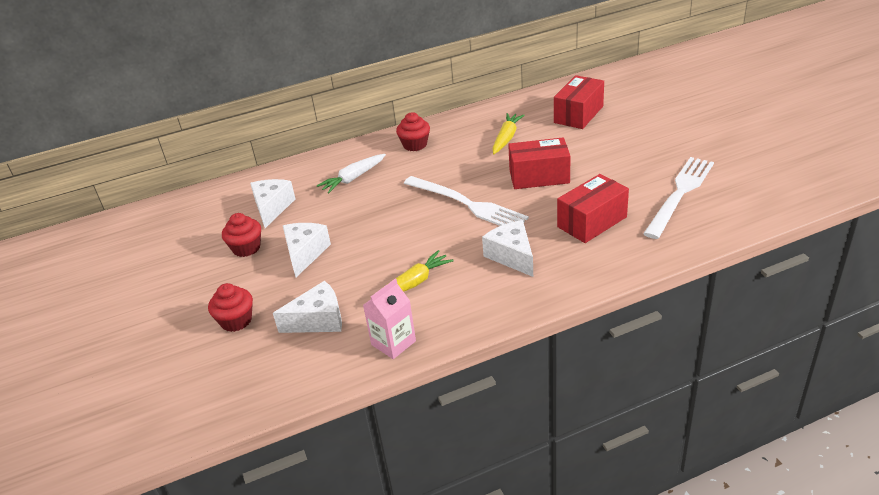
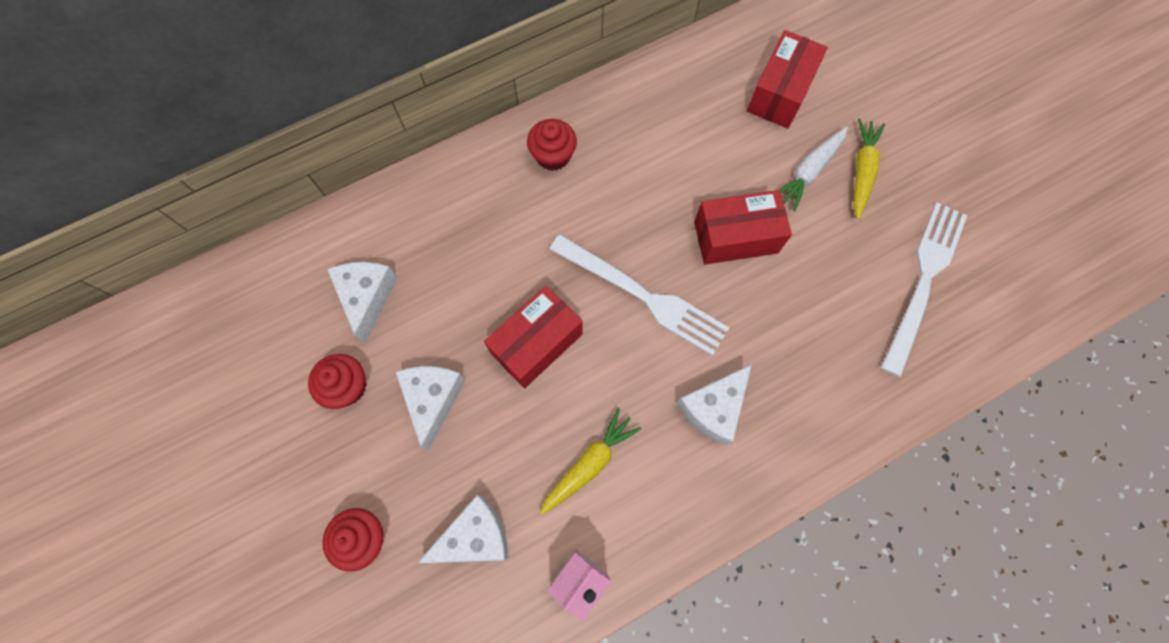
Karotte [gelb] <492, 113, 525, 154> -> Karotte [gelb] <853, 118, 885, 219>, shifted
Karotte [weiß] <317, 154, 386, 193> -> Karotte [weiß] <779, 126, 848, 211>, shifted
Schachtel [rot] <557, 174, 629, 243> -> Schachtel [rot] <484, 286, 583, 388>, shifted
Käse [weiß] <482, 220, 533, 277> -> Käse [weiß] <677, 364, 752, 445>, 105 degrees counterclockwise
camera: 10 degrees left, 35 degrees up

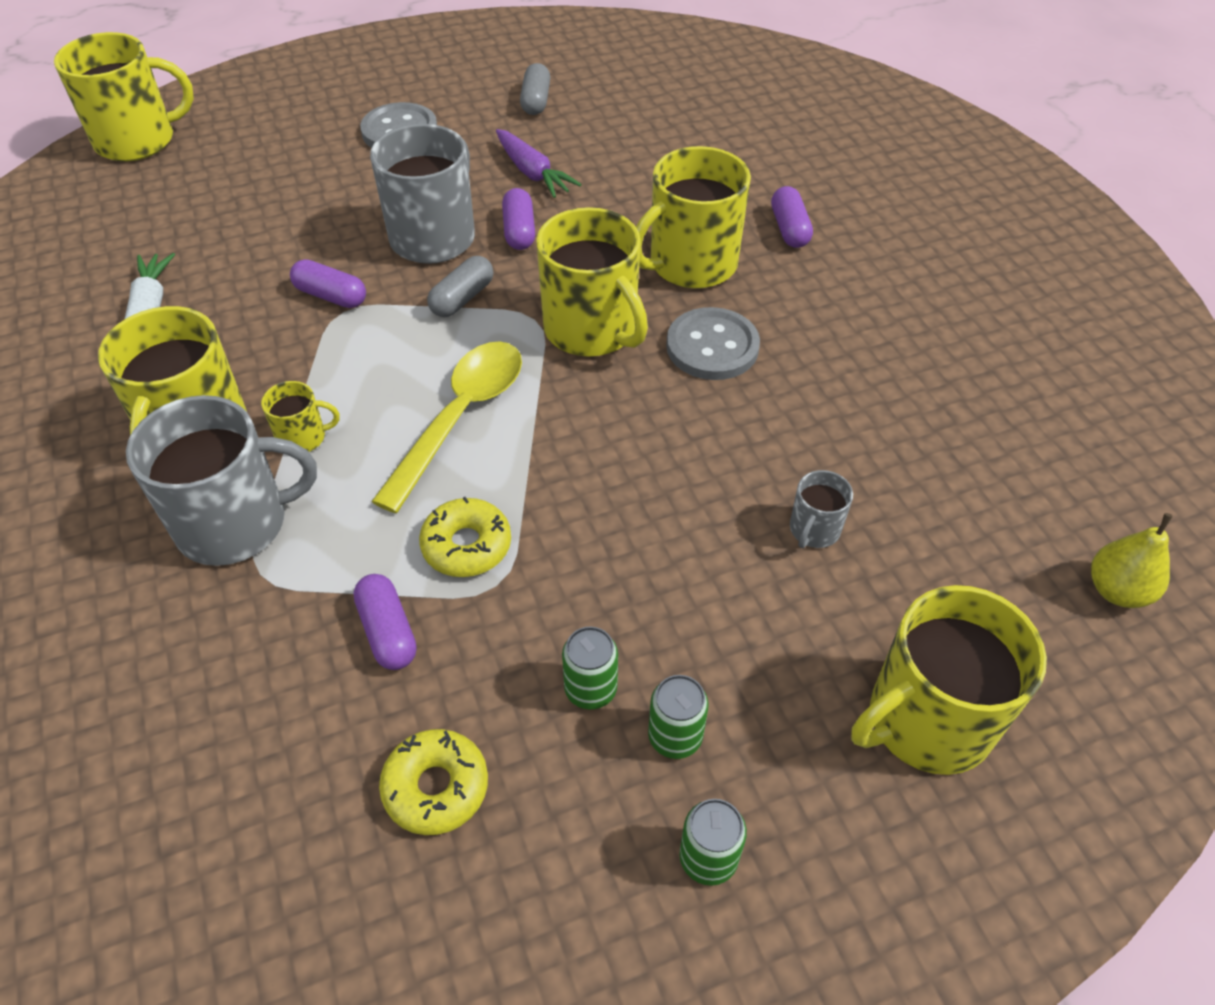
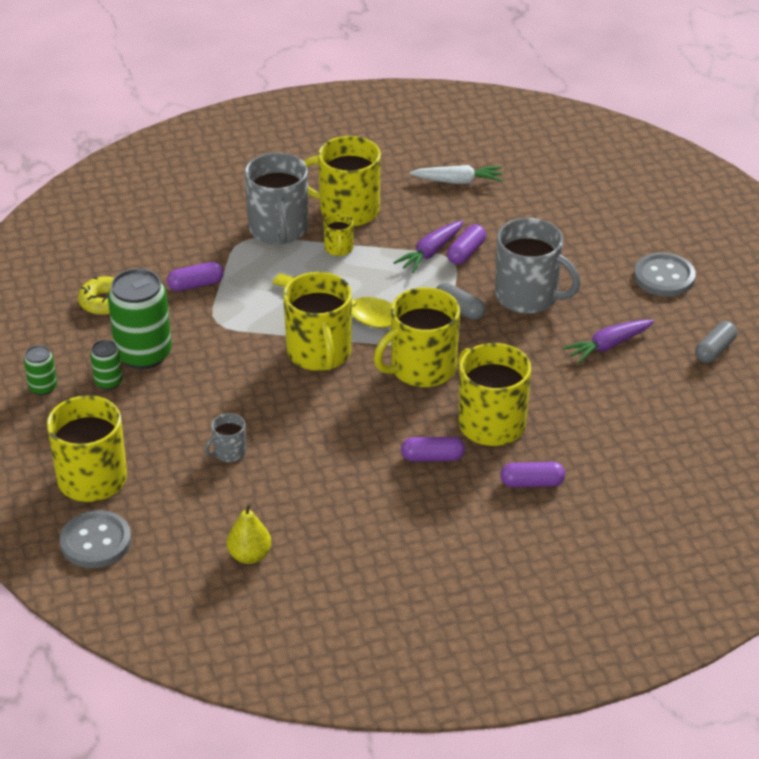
Tasse [gelb] <54, 32, 194, 161> -> Tasse [gelb] <283, 272, 352, 371>, shifted
Kapsel [grau] <520, 63, 550, 115> -> Kapsel [grau] <695, 321, 737, 363>, 60 degrees counterclockwise
Kapsel [lila] <502, 188, 535, 250> -> Kapsel [lila] <401, 437, 465, 462>, shifted
Knopf [grau] <666, 307, 760, 380> -> Knopf [grau] <59, 510, 131, 568>, shifted
Tasse [grau] <790, 470, 853, 548> -> Tasse [grau] <205, 413, 247, 462>, 75 degrees counterclockwise
Donut [gelb] <419, 497, 511, 577> -> none
Birne [gelb] <1091, 513, 1173, 608> -> Birne [gelb] <227, 503, 272, 564>, shifted
Dose [grün] <562, 626, 618, 709> -> Dose [grün] <108, 269, 172, 369>, x2.02
none -> Karotte [lila] <393, 220, 464, 273>
camera: 95 degrees right, 10 degrees down

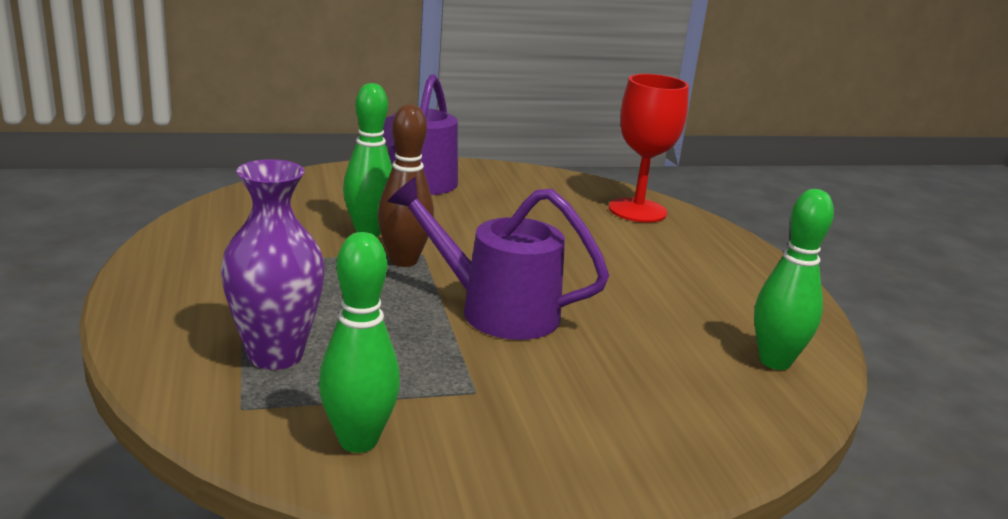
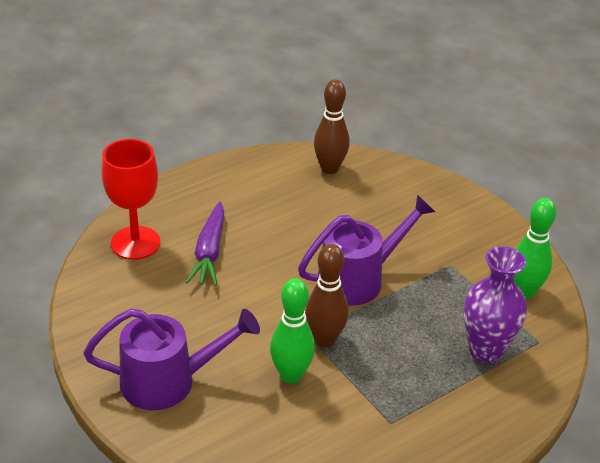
Gießkanne [lila] <387, 177, 609, 340> -> Gießkanne [lila] <298, 194, 435, 306>, 120 degrees counterclockwise
Bowlingkegel [grün] <754, 189, 834, 370> -> Bowlingkegel [braun] <314, 79, 350, 174>
none -> Karotte [lila] <186, 202, 224, 286>
camera: 110 degrees left, 15 degrees up

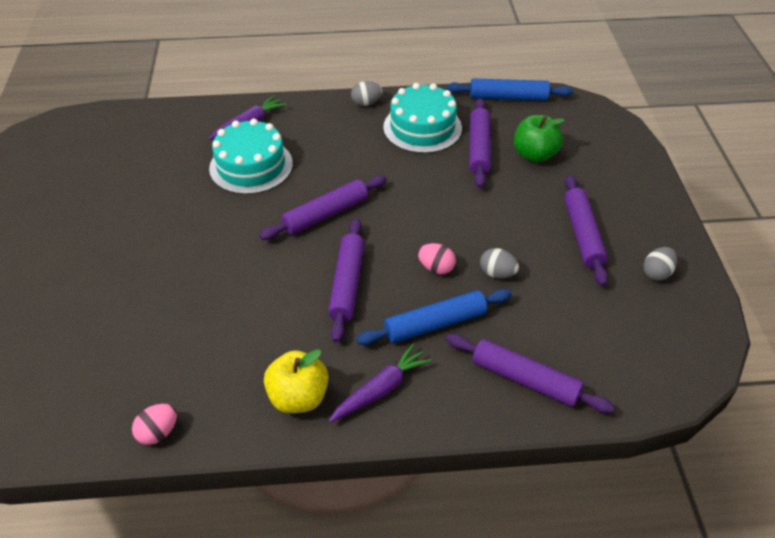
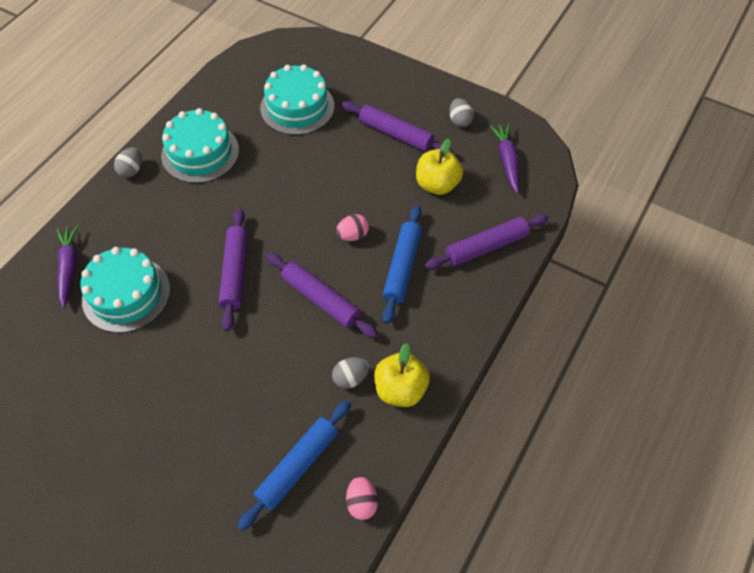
Nudelholz [blau] <447, 78, 573, 101> -> Nudelholz [blau] <237, 400, 351, 531>, shifted
Nudelholz [lila] <469, 98, 491, 188> -> none
Apfel [grün] <514, 115, 565, 162> -> Kuchen [türkis] <260, 64, 334, 135>
Ei [grau] <480, 248, 519, 279> -> Ei [grau] <332, 357, 369, 389>, shifted
Karotte [lila] <329, 344, 432, 423> -> Karotte [lila] <490, 123, 519, 193>, shifted
none -> Apfel [gelb] <416, 139, 463, 195>
camera: 55 degrees left, 10 degrees up

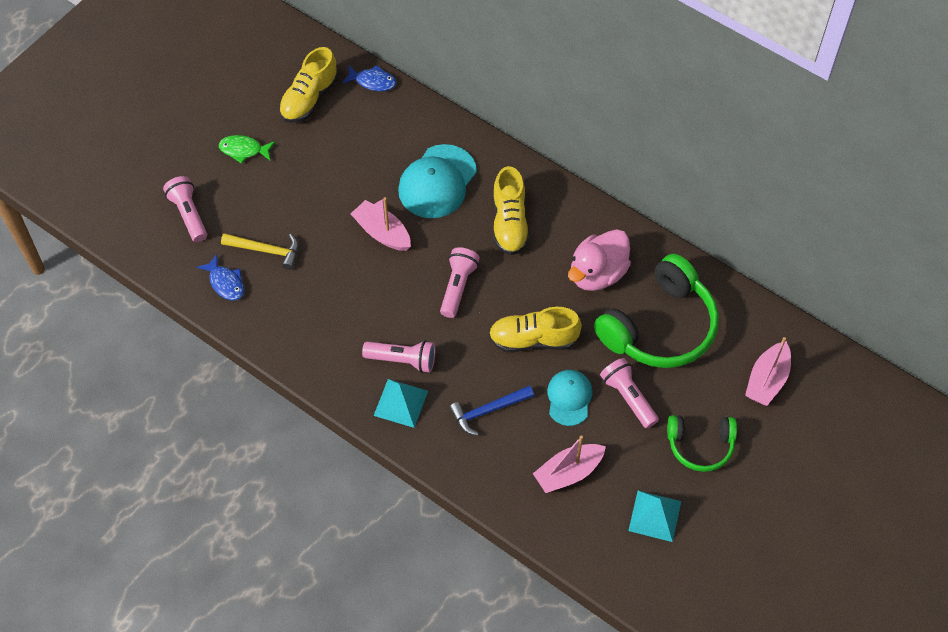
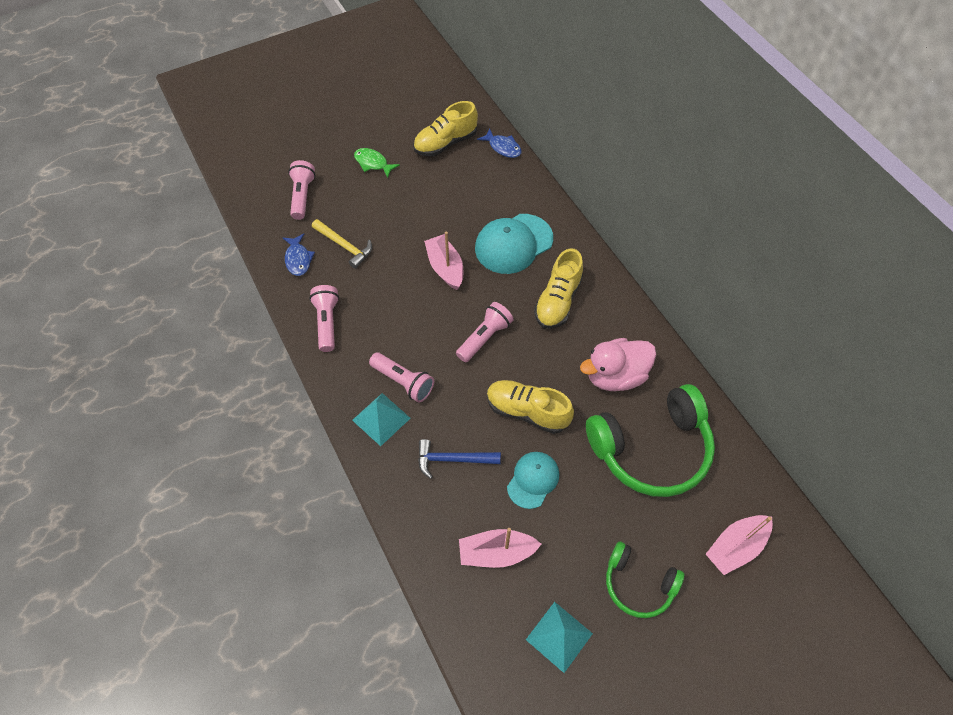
Taschenlampe [rosa] <600, 358, 659, 429> -> Taschenlampe [rosa] <309, 285, 339, 352>, shifted
camera: 25 degrees right, 0 degrees up

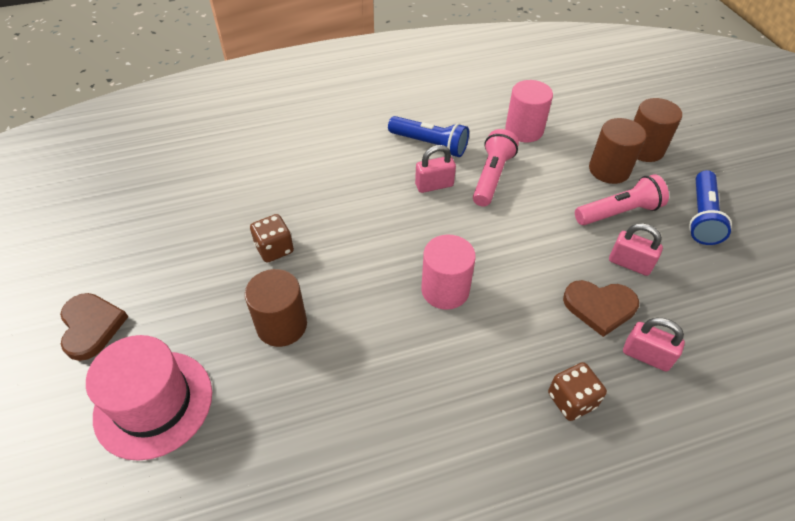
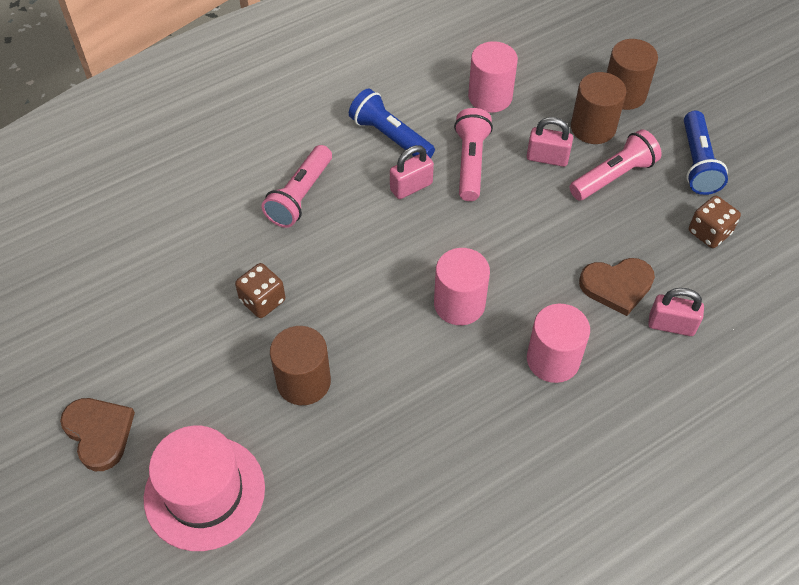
Taschenlampe [blau] <388, 116, 469, 157> -> Taschenlampe [blau] <349, 88, 435, 158>, 150 degrees counterclockwise
Vorhängeschloss [rosa] <609, 223, 663, 276> -> Vorhängeschloss [rosa] <527, 117, 573, 167>, shifted
Spielwürfel [braun] <548, 362, 607, 421> -> Spielwürfel [braun] <689, 196, 741, 248>, shifted
none -> Taschenlampe [rosa] <262, 145, 332, 228>
none -> Vollzylinder [rosa] <527, 304, 590, 383>
camera: 15 degrees left, 5 degrees up

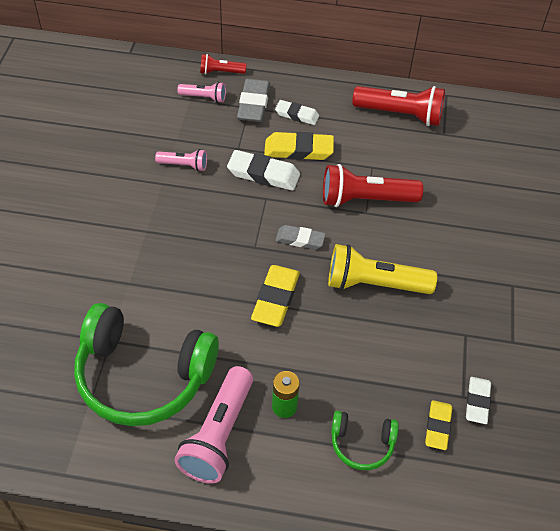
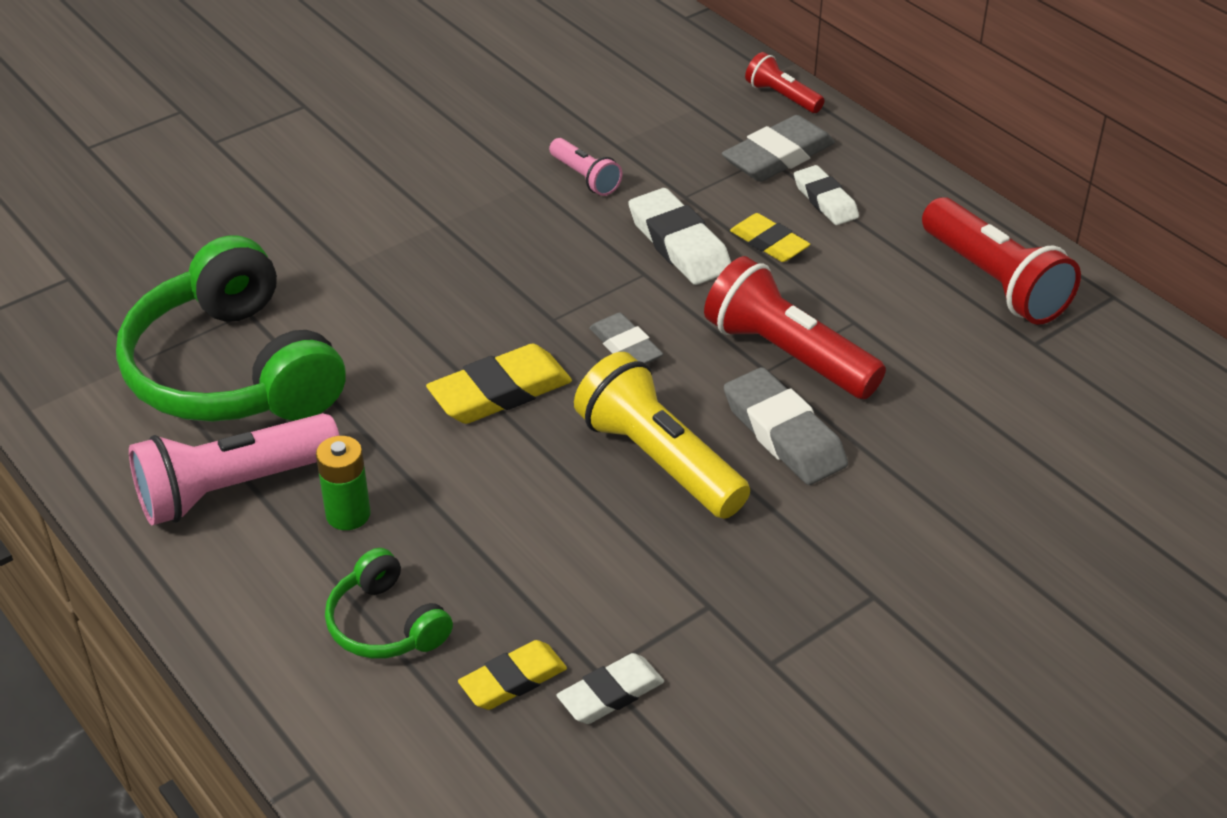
Taschenlampe [rosa] <177, 82, 226, 103> -> none
Radiergummi [gelb] <264, 132, 334, 160> -> Radiergummi [gelb] <730, 213, 810, 262>, x0.65
none -> Radiergummi [grau] <724, 367, 848, 485>
camera: 45 degrees right, 10 degrees down

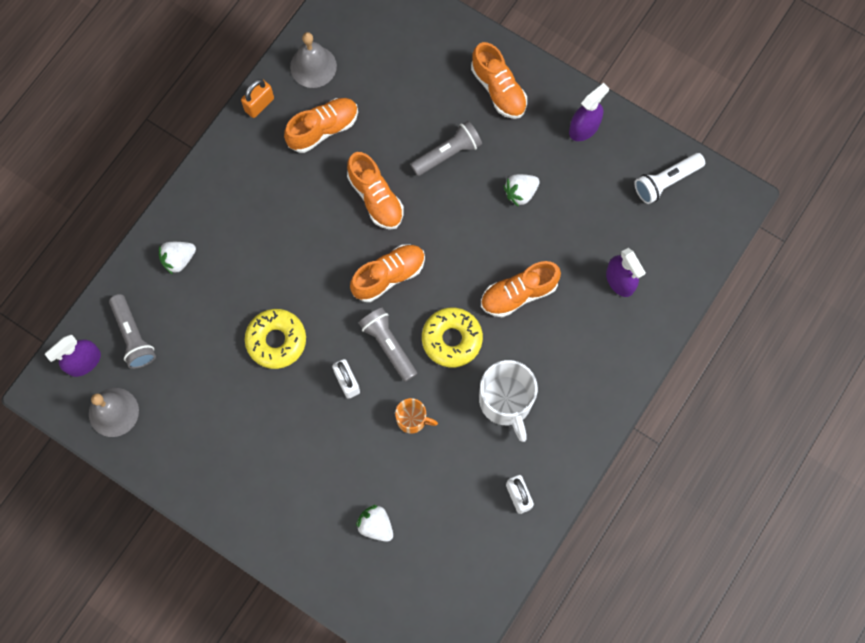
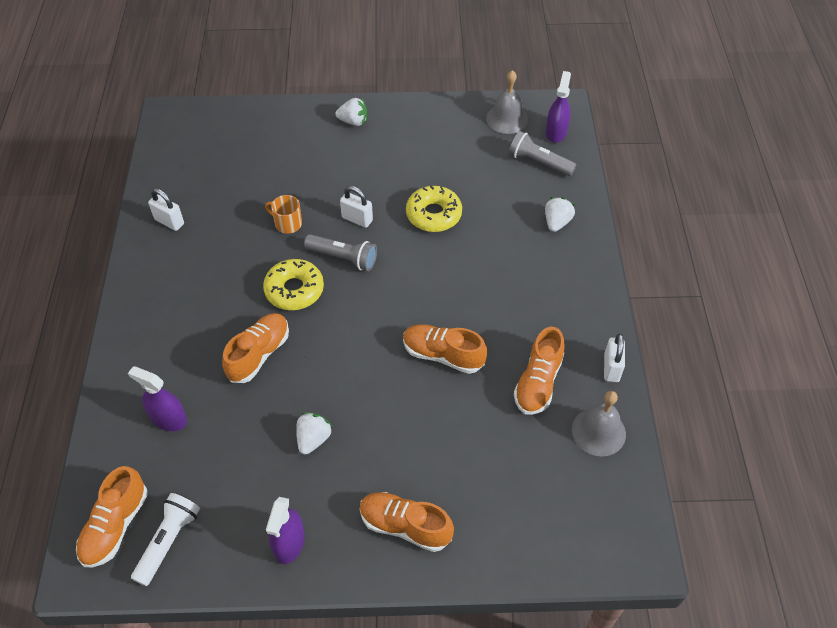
Vorhängeschloss [orange] <241, 79, 274, 118> -> Vorhängeschloss [weiß] <604, 334, 625, 382>
Taschenlampe [grau] <410, 121, 482, 176> -> none
Schuh [orange] <350, 244, 425, 302> -> Schuh [orange] <76, 466, 148, 568>, shifted
Tasse [weiß] <479, 360, 538, 442> -> none
Tasse [orange] <395, 398, 438, 434> -> Tasse [orange] <265, 195, 302, 234>, 45 degrees clockwise
Erdbeere [weiß] <356, 505, 393, 542> -> Erdbeere [weiß] <335, 98, 367, 126>, shifted
camera: 145 degrees right, 20 degrees down

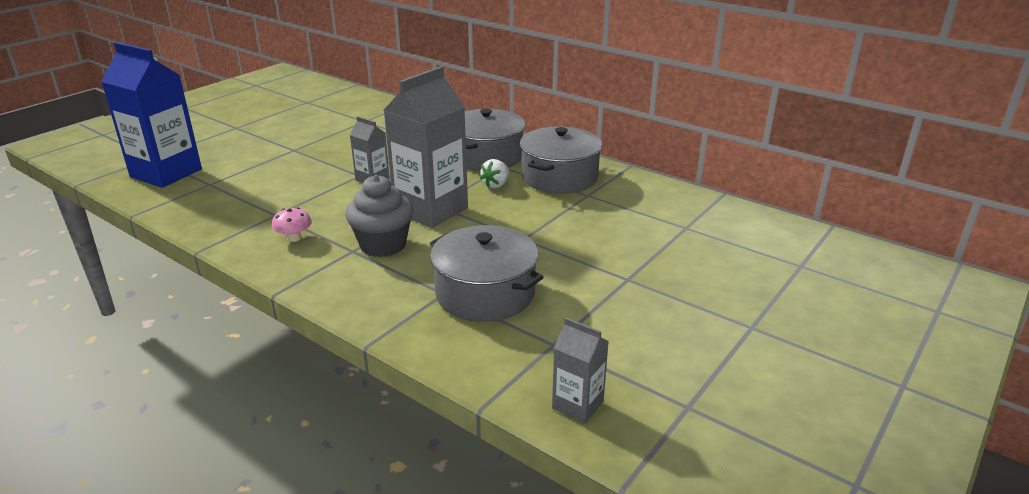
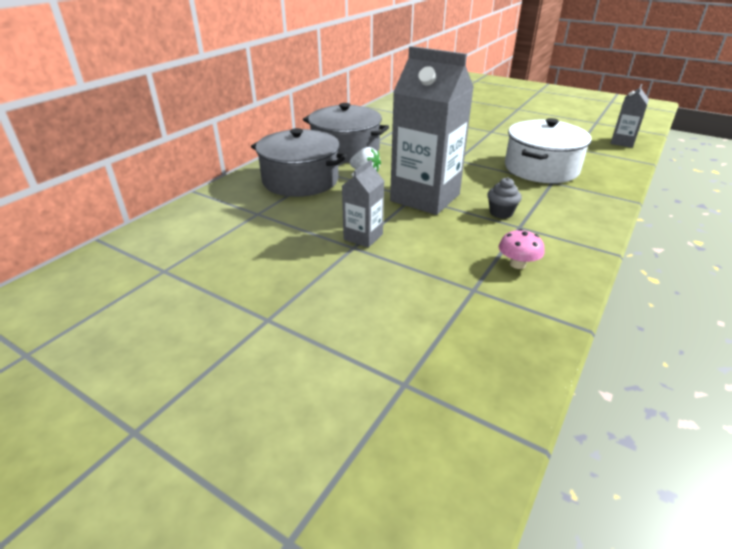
Getränkekarton [blau] <101, 42, 202, 188> -> none
Muffin [grau] <345, 175, 414, 257> -> Muffin [grau] <487, 177, 522, 219>, x0.52
Kochtopf [grau] <430, 225, 544, 322> -> Kochtopf [weiß] <505, 118, 592, 183>
camera: 95 degrees left, 5 degrees up

